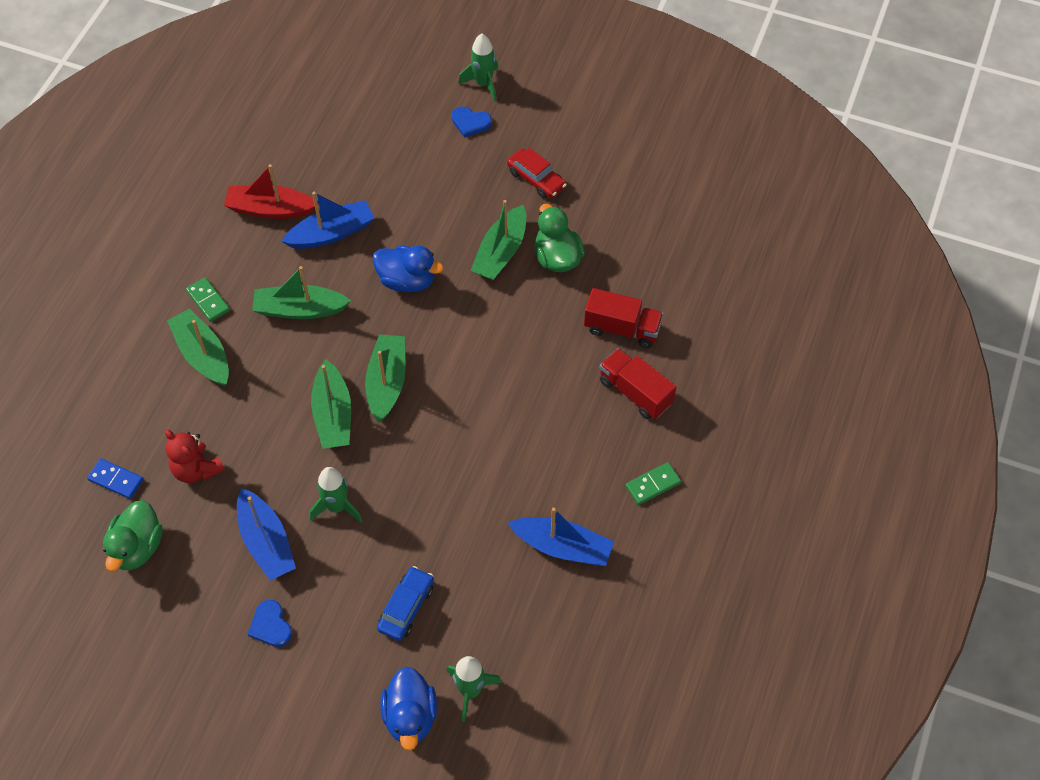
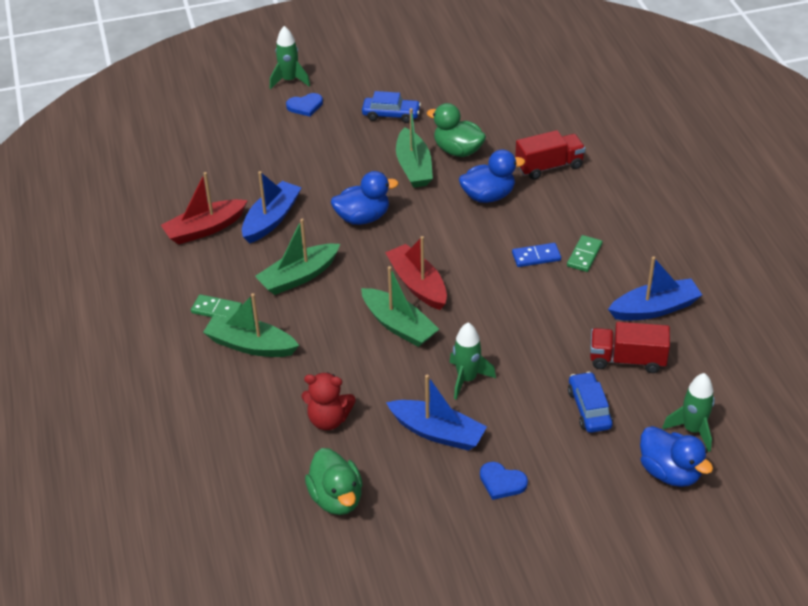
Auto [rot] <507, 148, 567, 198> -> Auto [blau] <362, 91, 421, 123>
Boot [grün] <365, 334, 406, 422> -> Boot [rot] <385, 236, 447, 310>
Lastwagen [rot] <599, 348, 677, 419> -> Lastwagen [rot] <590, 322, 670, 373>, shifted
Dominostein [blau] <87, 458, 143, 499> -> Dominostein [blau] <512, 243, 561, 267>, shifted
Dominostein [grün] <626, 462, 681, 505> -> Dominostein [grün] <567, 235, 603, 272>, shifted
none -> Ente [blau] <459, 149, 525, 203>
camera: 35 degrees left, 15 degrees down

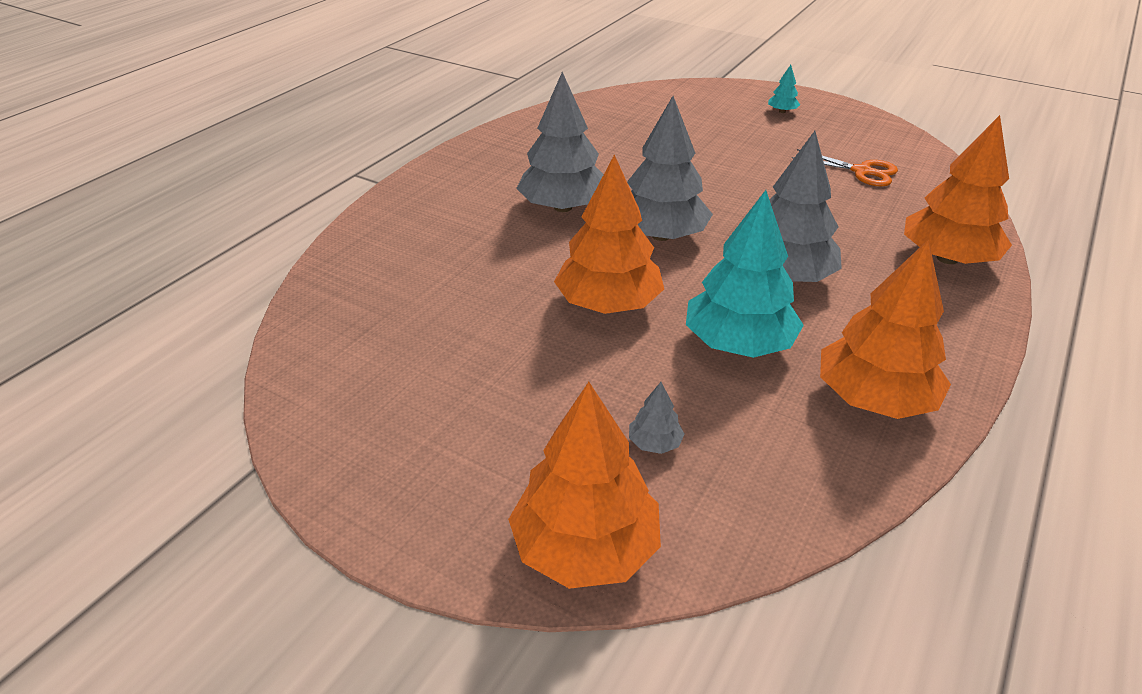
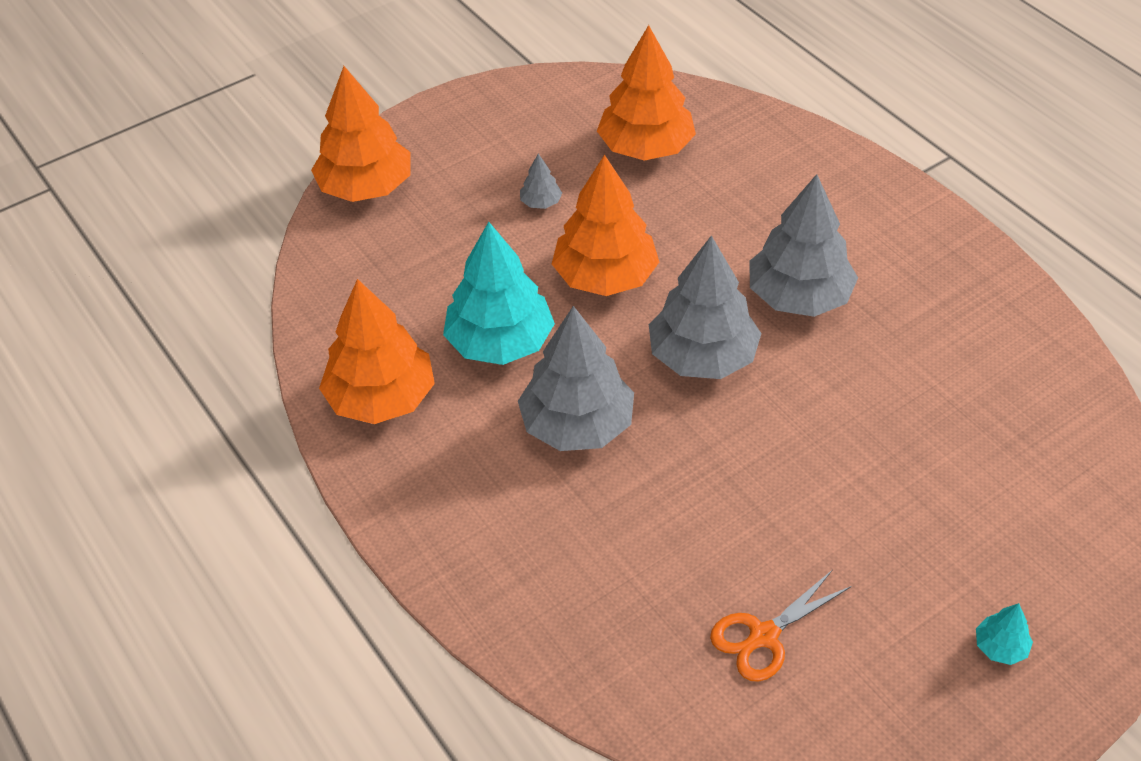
Baum [orange] <904, 115, 1012, 264> -> Baum [orange] <597, 25, 696, 161>, shifted
Baum [grau] <629, 382, 685, 454> -> Baum [grau] <520, 153, 562, 209>, shifted
camera: 115 degrees right, 10 degrees up

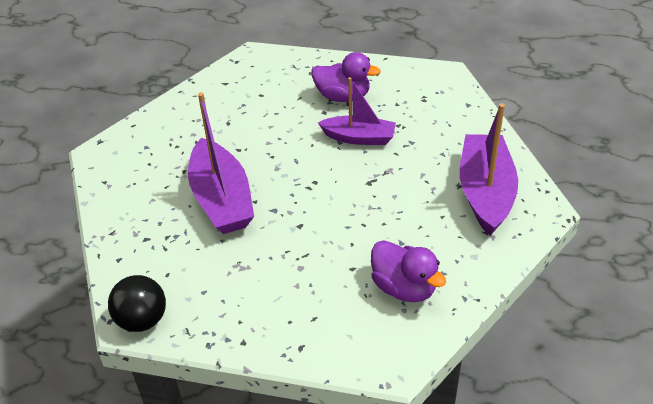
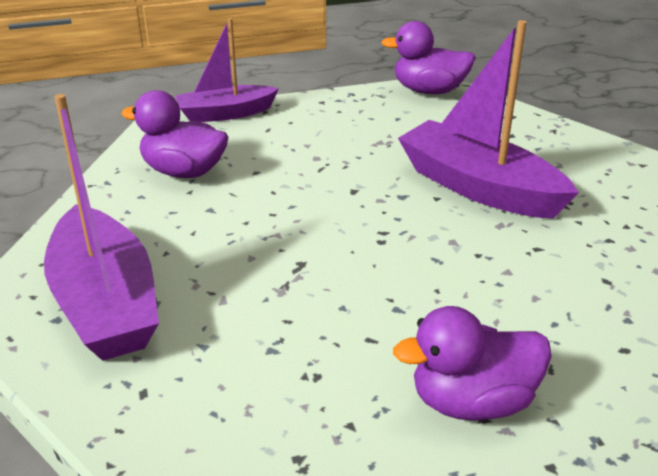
Boot [lila] <318, 77, 396, 145> -> Boot [lila] <175, 18, 279, 122>, shifted
Ball [schwarz] <108, 275, 166, 332> -> Ente [lila] <381, 21, 476, 94>
camera: 150 degrees right, 10 degrees down

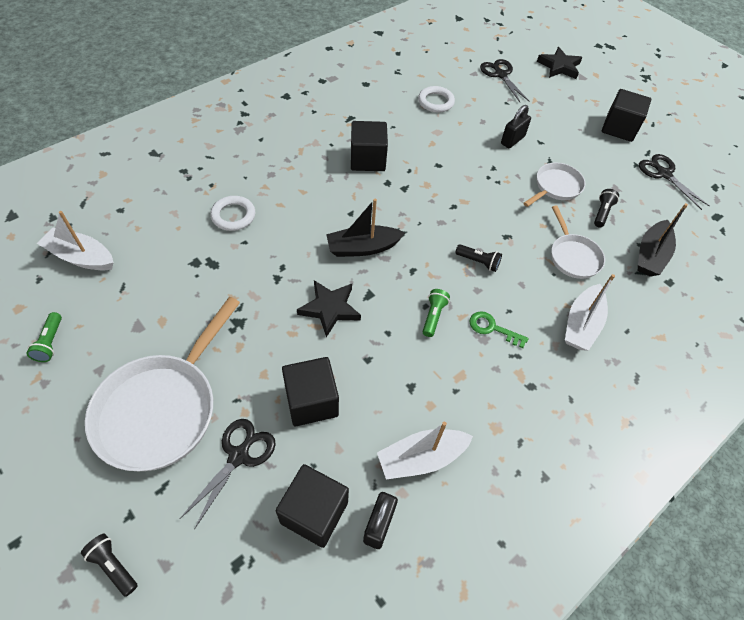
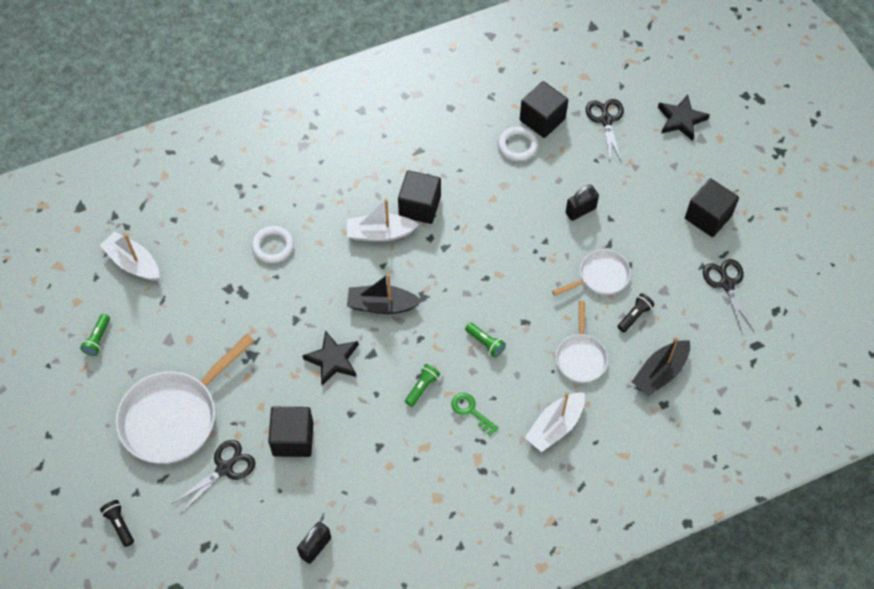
Taschenlampe [schwarz] <455, 244, 502, 272> -> Taschenlampe [grün] <465, 323, 506, 358>
Boot [weiß] <377, 422, 473, 480> -> Boot [weiß] <347, 199, 419, 242>, shifted
Kubus [schwarz] <276, 464, 349, 548> -> Kubus [schwarz] <520, 81, 568, 138>, shifted
camera: 20 degrees right, 5 degrees up

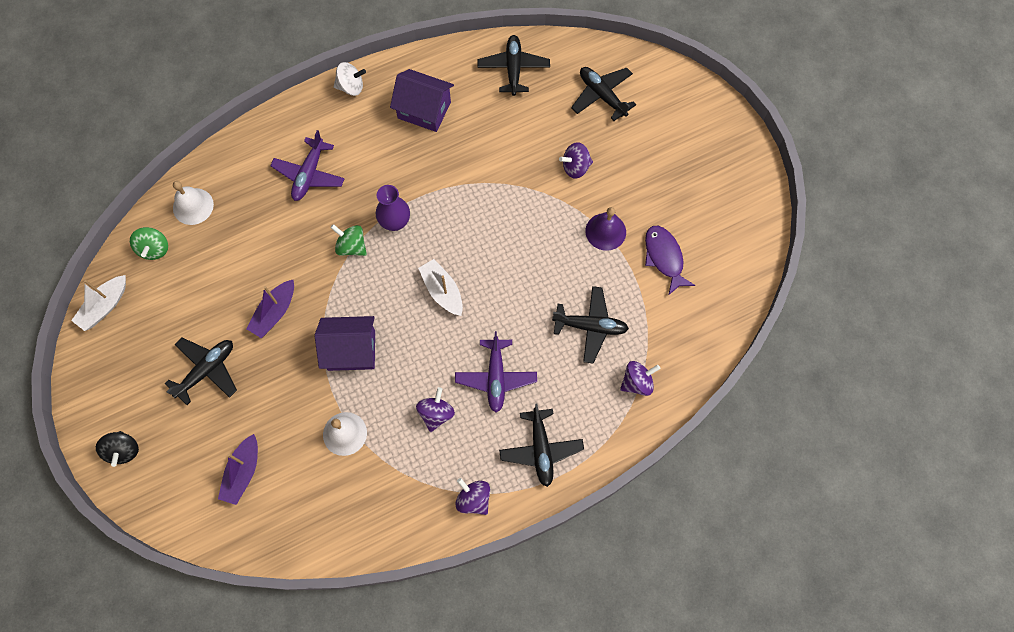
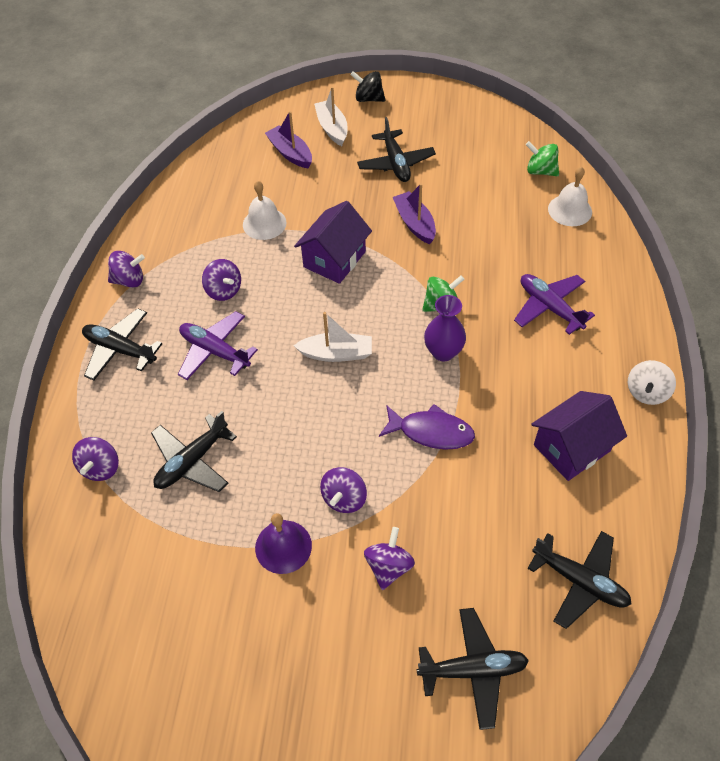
Fisch [lila] <645, 226, 695, 295> -> Fisch [lila] <379, 404, 475, 450>, shifted
Boot [weiß] <71, 275, 126, 331> -> Boot [weiß] <314, 87, 347, 146>, shifted
none -> Kreisel [lila] <320, 467, 367, 513>
camera: 125 degrees right, 15 degrees down

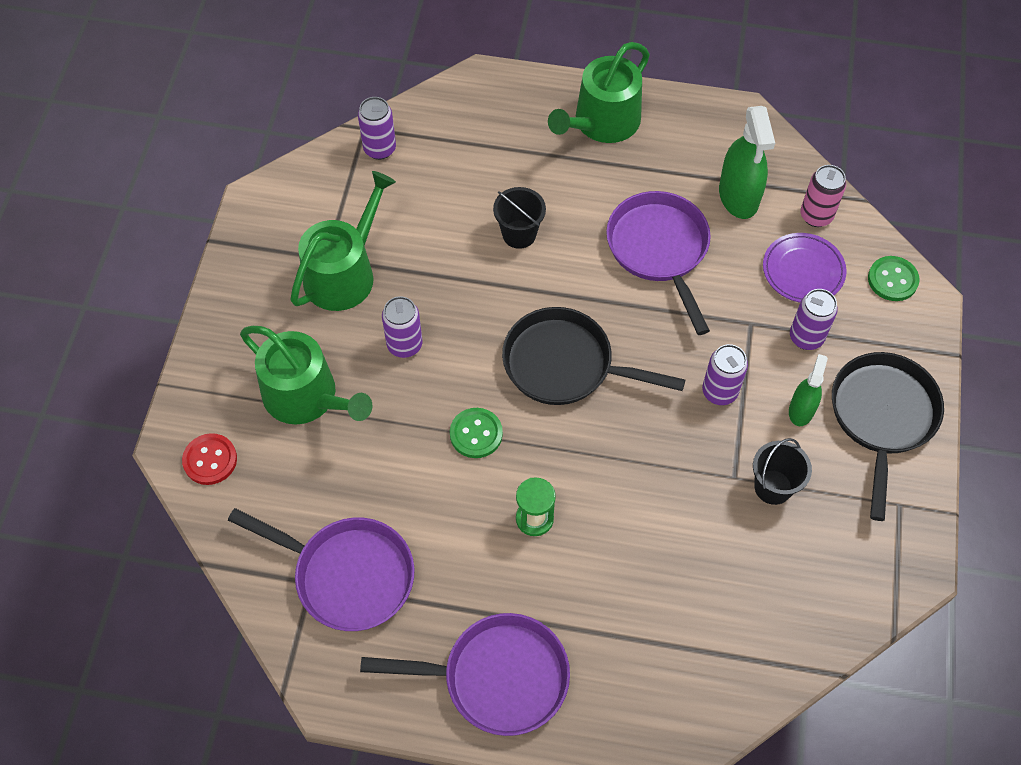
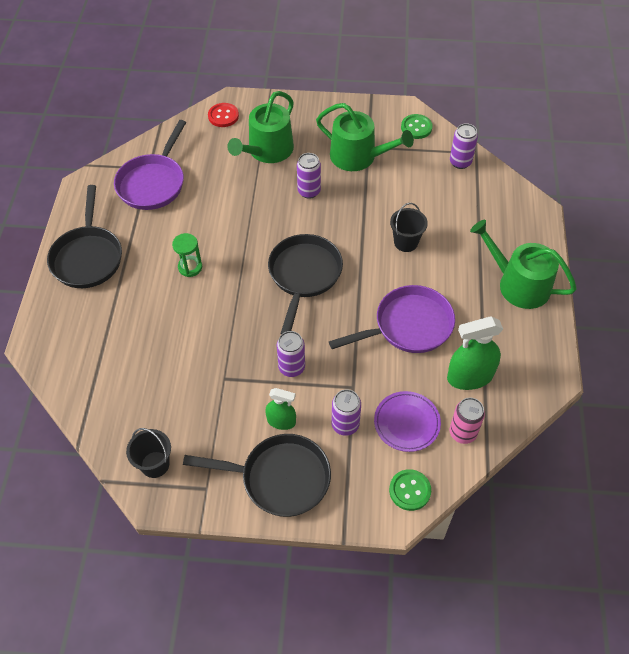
Knopf [grün] <450, 408, 503, 458> -> Knopf [grün] <401, 114, 433, 139>, shifted
Eimer [schwarz] <753, 438, 812, 505> -> Eimer [schwarz] <126, 428, 171, 478>, shifted
Pfanne [lila] <360, 613, 570, 736> -> Pfanne [schwarz] <47, 185, 122, 288>
camera: 85 degrees right, 5 degrees down

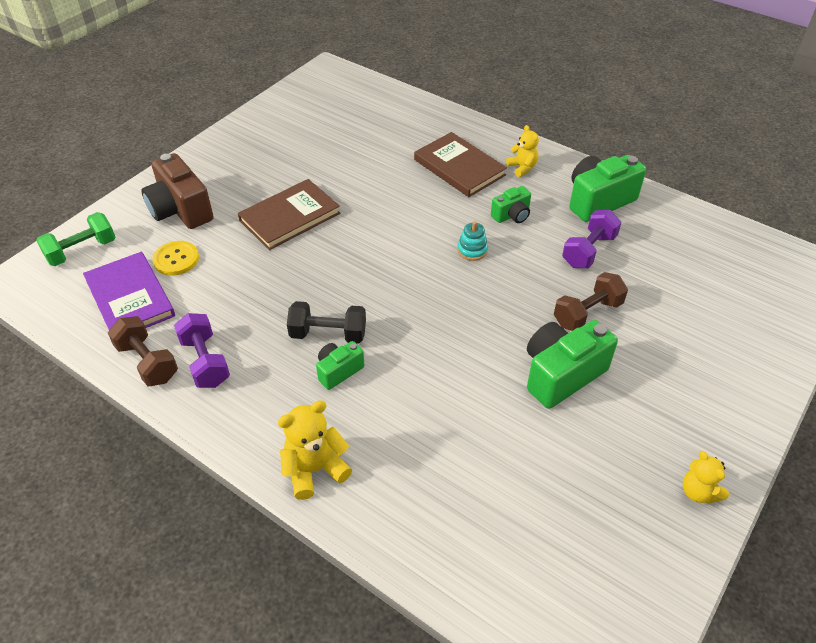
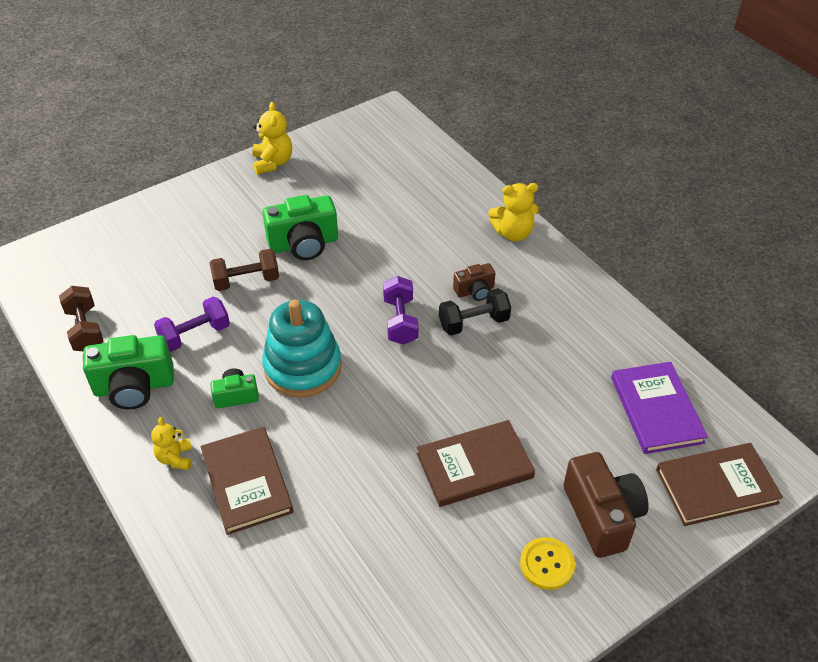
Hantel [grün] <36, 212, 115, 266> -> Buch [braun] <656, 443, 783, 526>
Stapelspielzeug [türkis] <457, 221, 488, 261> -> Stapelspielzeug [türkis] <262, 300, 342, 397>, x2.43
Knopf [gelb] <152, 241, 199, 276> -> Knopf [gelb] <520, 537, 575, 590>, shifted
Hantel [schwarz] <287, 301, 366, 344> -> Hantel [schwarz] <439, 288, 511, 335>, 45 degrees counterclockwise
Hantel [lila] <174, 313, 230, 388> -> Hantel [lila] <383, 276, 419, 345>, shifted
Hantel [braun] <108, 316, 178, 386> -> Hantel [braun] <59, 286, 104, 351>, shifted
Kamera [grün] <316, 341, 364, 390> -> Kamera [braun] <453, 263, 496, 301>
Teddybär [gelb] <683, 451, 729, 504> -> Teddybär [gelb] <252, 102, 292, 174>, x1.52
camera: 160 degrees left, 0 degrees up

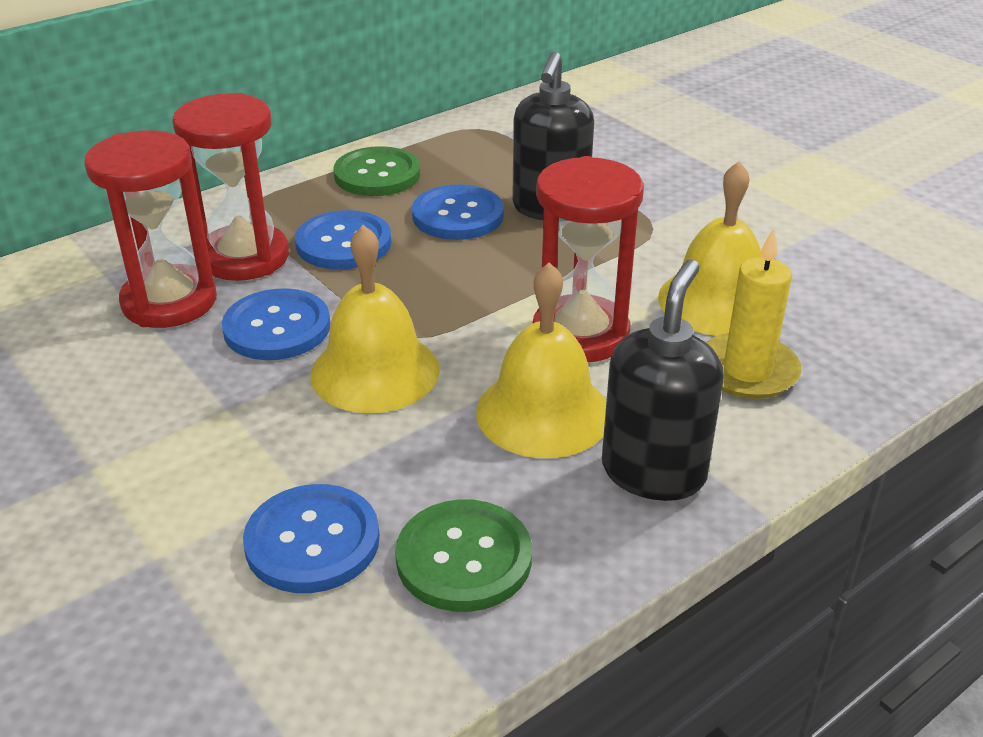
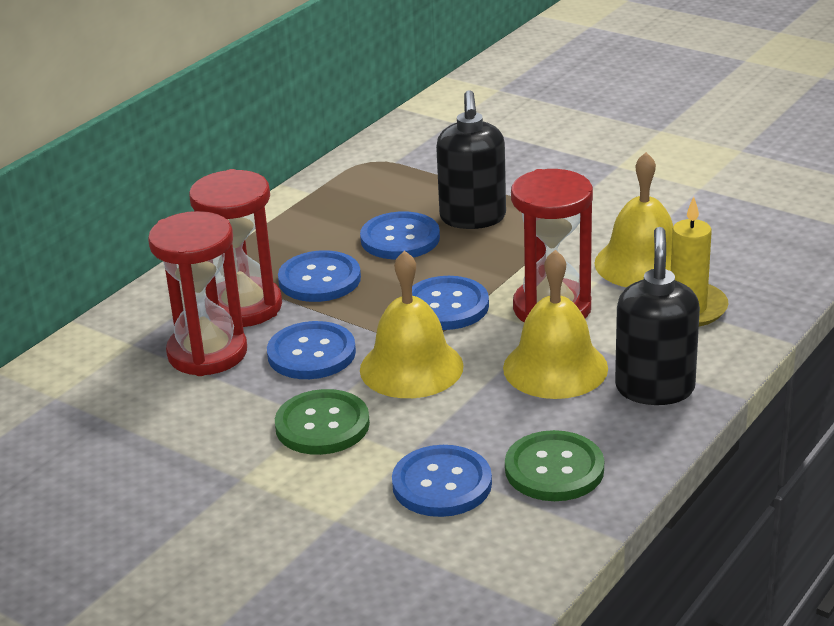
Knopf [grün] <333, 146, 420, 196> -> Knopf [grün] <275, 389, 370, 455>, shifted
none -> Knopf [blau] <412, 276, 489, 330>
camera: 15 degrees left, 5 degrees down

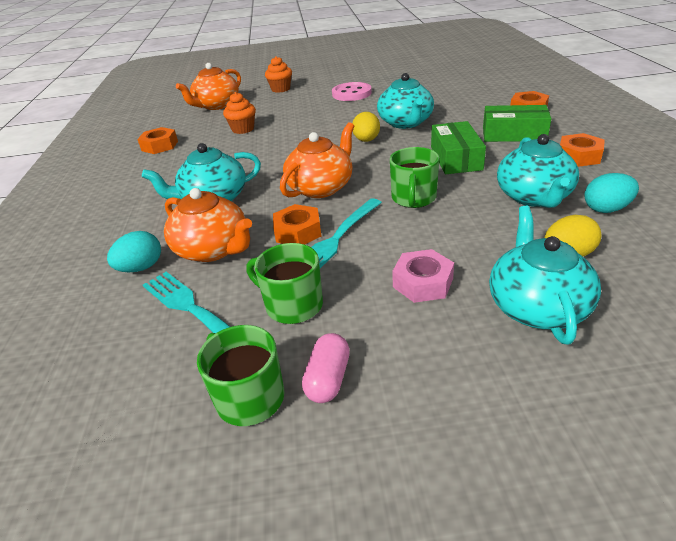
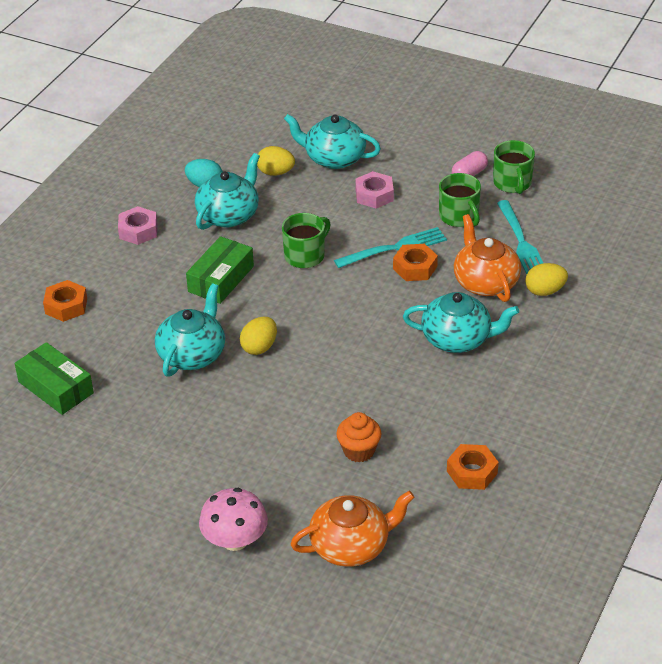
Muffin [orange] <265, 56, 292, 93> -> Pilz [rosa] <199, 488, 268, 551>
Knopf [rosa] <332, 82, 372, 101> -> none
Schachtel [grün] <483, 105, 551, 142> -> Schachtel [grün] <15, 342, 94, 415>, shifted
Teekanne [orange] <280, 122, 354, 198> -> none
Sechskantmutter [orange] <560, 133, 605, 167> -> Sechskantmutter [rosa] <118, 206, 157, 245>
Teekanne [türkis] <489, 206, 601, 344> -> Teekanne [türkis] <284, 114, 381, 169>, 75 degrees clockwise
Ei [türkis] <107, 231, 161, 272> -> Ei [gelb] <525, 263, 568, 296>
camera: 150 degrees left, 5 degrees up

